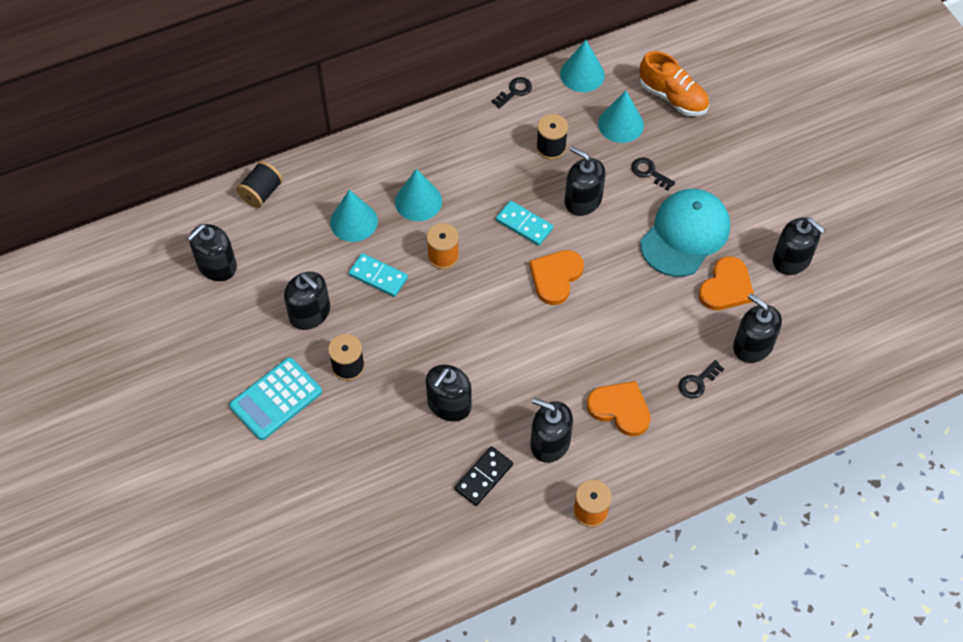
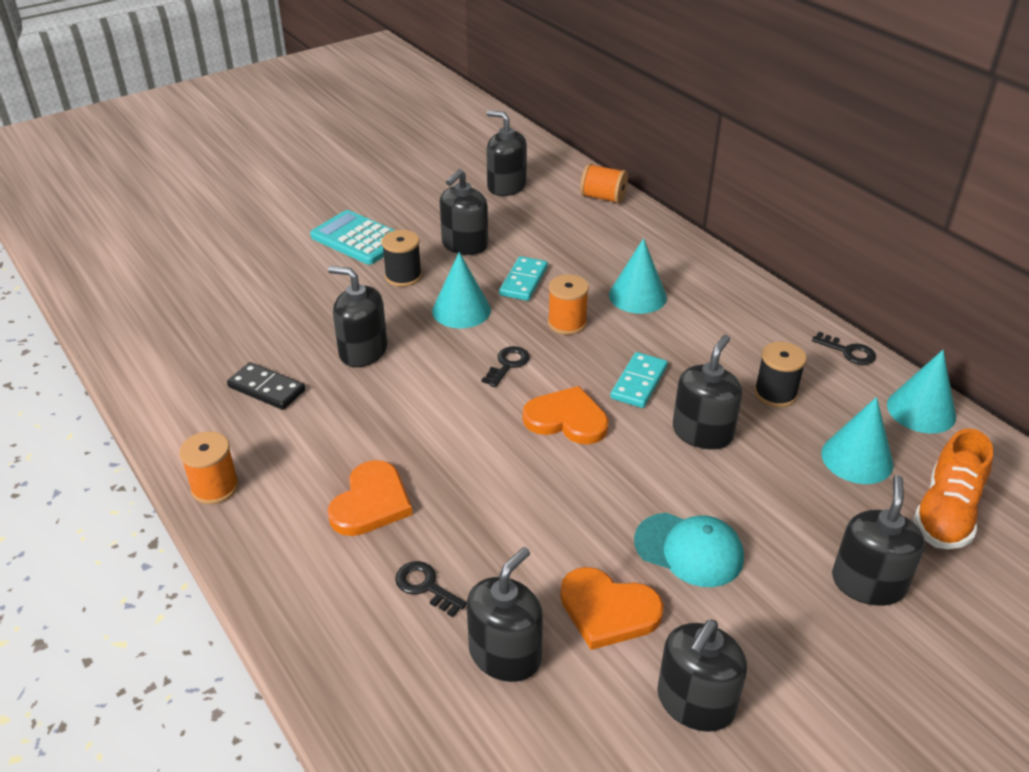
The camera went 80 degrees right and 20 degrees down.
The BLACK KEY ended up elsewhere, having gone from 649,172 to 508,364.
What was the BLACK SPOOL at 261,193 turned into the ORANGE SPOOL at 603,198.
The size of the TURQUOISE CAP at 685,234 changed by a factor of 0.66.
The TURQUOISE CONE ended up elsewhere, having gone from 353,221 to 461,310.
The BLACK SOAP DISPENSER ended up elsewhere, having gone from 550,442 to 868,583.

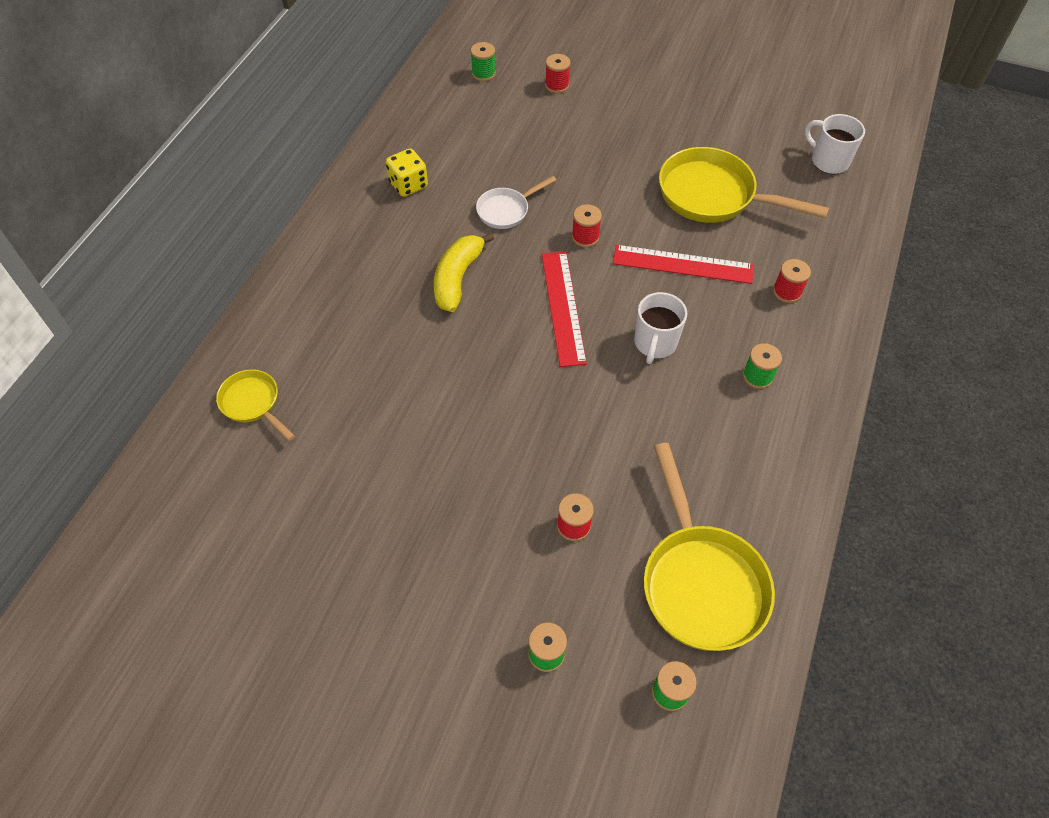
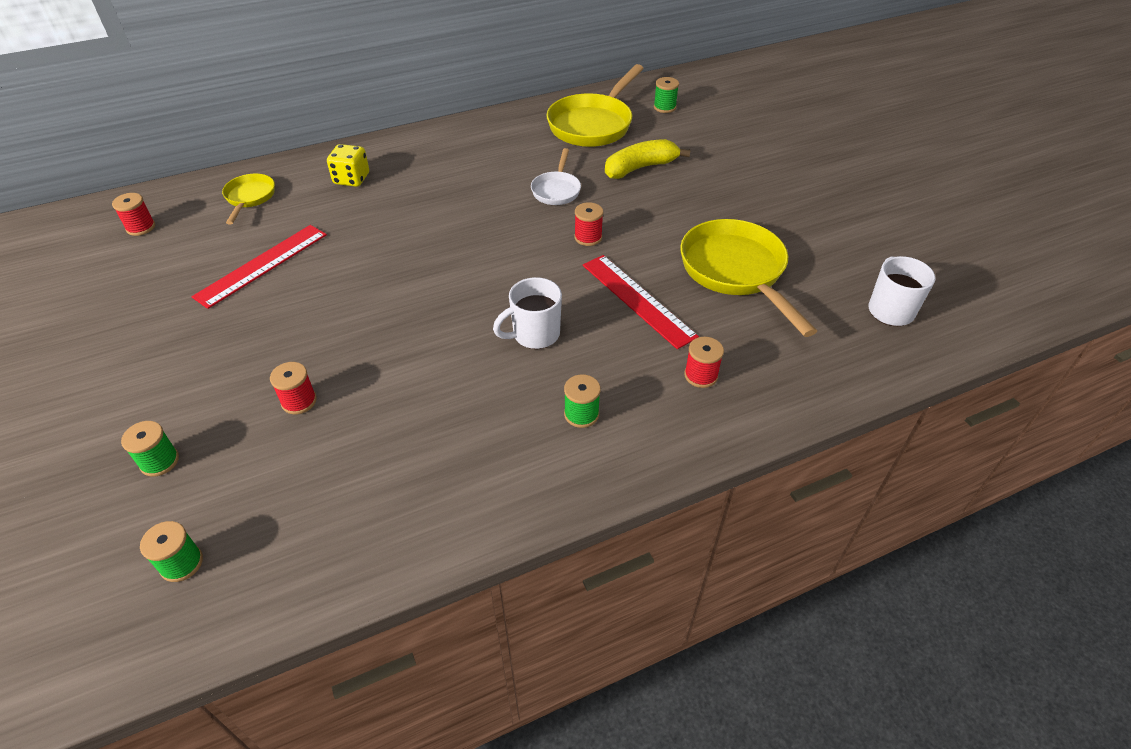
The camera went 45 degrees right and 10 degrees down.
The RED SPOOL ended up elsewhere, having gone from 557,85 to 141,227.
The YELLOW DICE ended up elsewhere, having gone from 408,185 to 351,179.
The WHITE PAN at 506,210 ended up facing another way, 90 degrees counterclockwise from before.
The YELLOW BANANA ended up elsewhere, having gone from 457,278 to 640,168.
The RED RULER ended up elsewhere, having gone from 562,307 to 262,265.
The YELLOW PAN ended up elsewhere, having gone from 700,581 to 593,124.

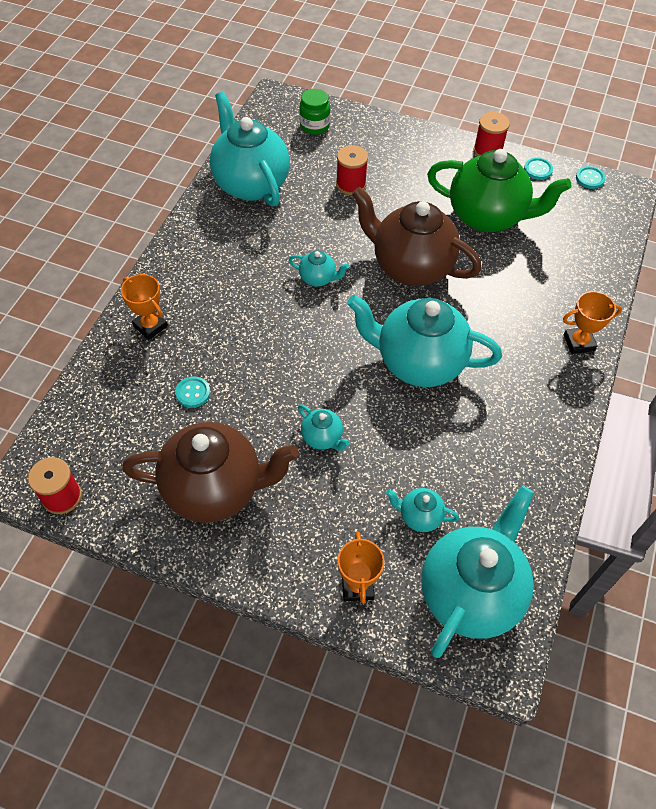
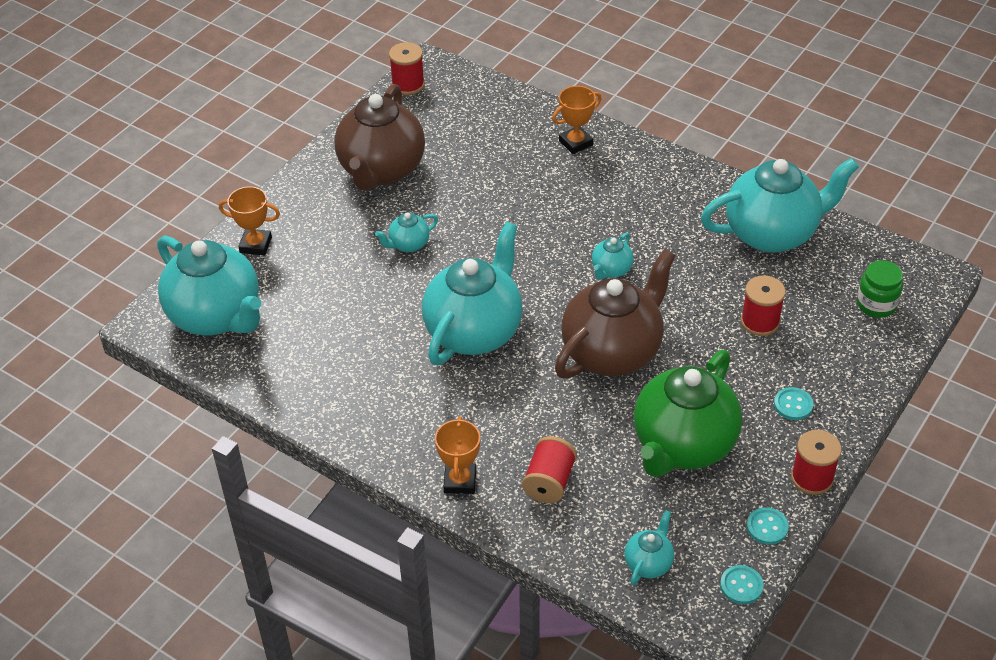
The camera went 105 degrees right and 10 degrees down.
The TURQUOISE BUTTON ended up elsewhere, having gone from 193,393 to 793,405.
The TURQUOISE TEAPOT ended up elsewhere, having gone from 419,516 to 648,563.
The second view gained the RED SPOOL at 549,482.

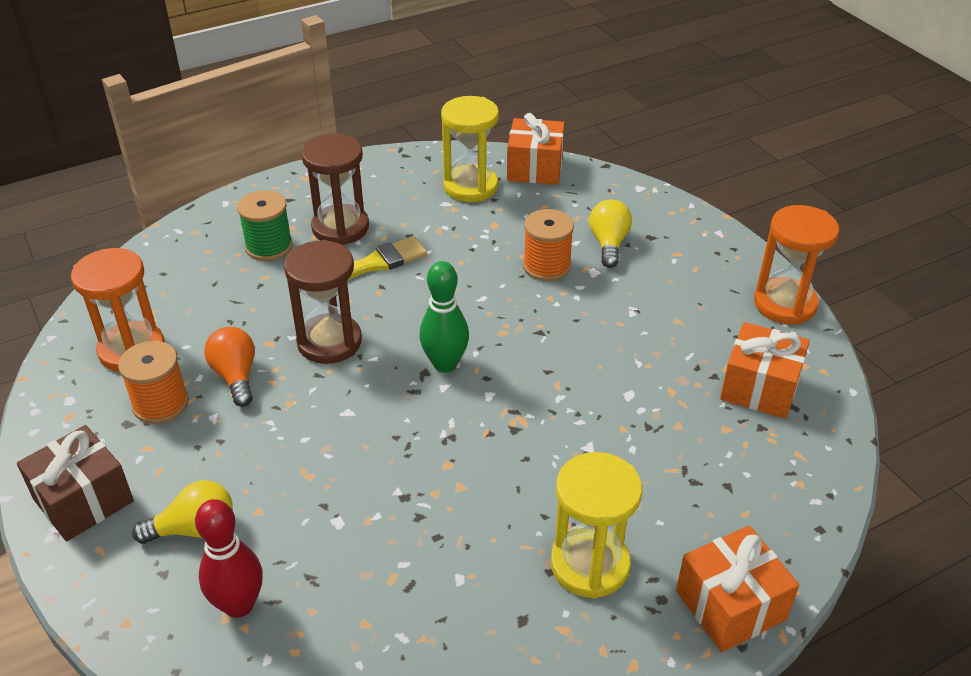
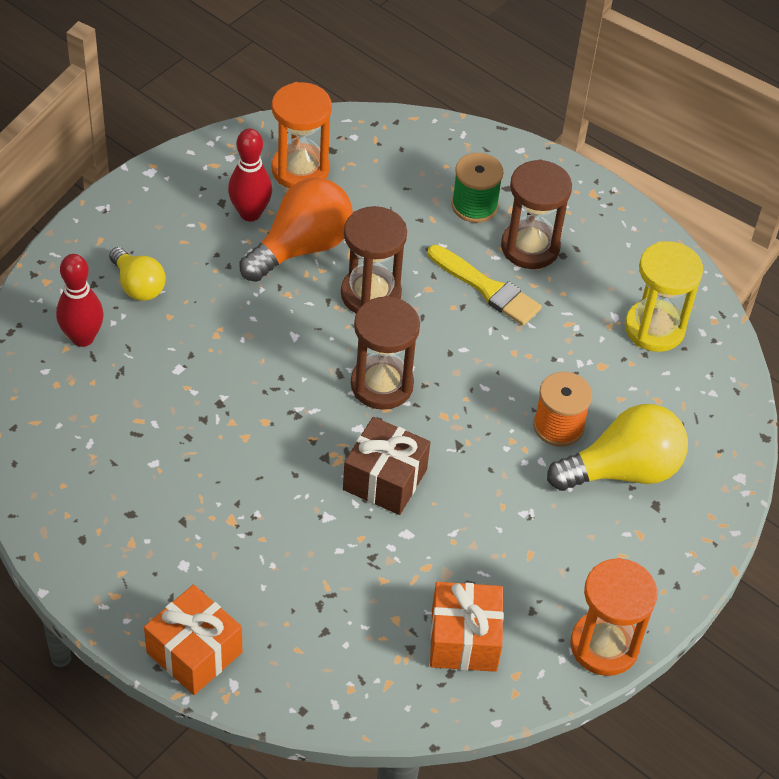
The camera went 65 degrees right and 10 degrees up.
The second view lost the ORANGE GIFT at 535,168.
The size of the YELLOW LIGHT BULB at 608,244 changed by a factor of 1.68.
Where the GREEN BOWLING PIN stood at 445,364, the BROWN HOURGLASS came to stand at 382,385.
The size of the ORANGE LIGHT BULB at 236,376 changed by a factor of 1.68.
Where the ORANGE SPOOL stood at 161,404, the RED BOWLING PIN came to stand at 250,213.
The BROWN GIFT ended up elsewhere, having gone from 83,500 to 385,479.
The second view lost the YELLOW HOURGLASS at 590,565.

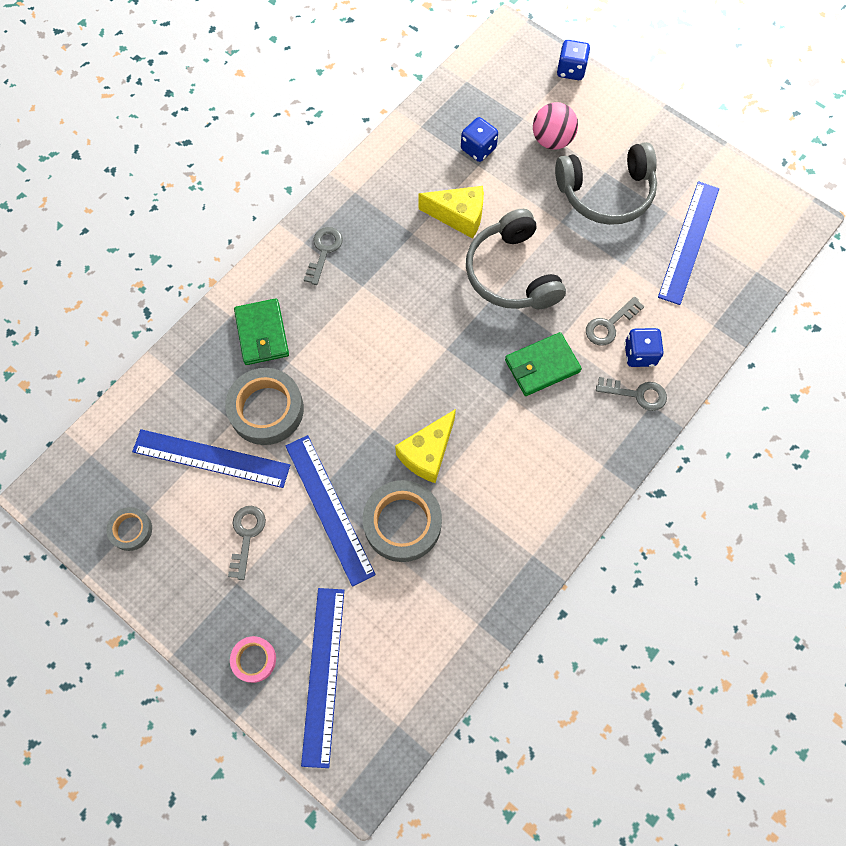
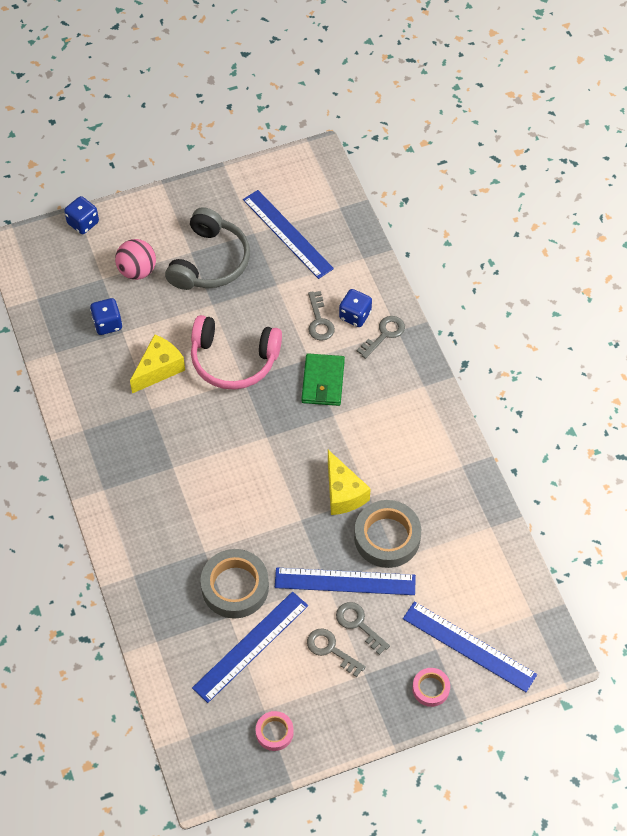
The camera went 60 degrees left and 10 degrees down.
What was the GREY HEADPHONES at 511,273 turned into the PINK HEADPHONES at 233,360.
The GREY KEY ended up elsewhere, having gone from 324,251 to 358,624.
The second view lost the GREEN WALLET at 262,334.
What was the GREY TAPE at 131,530 turned into the PINK TAPE at 274,732.

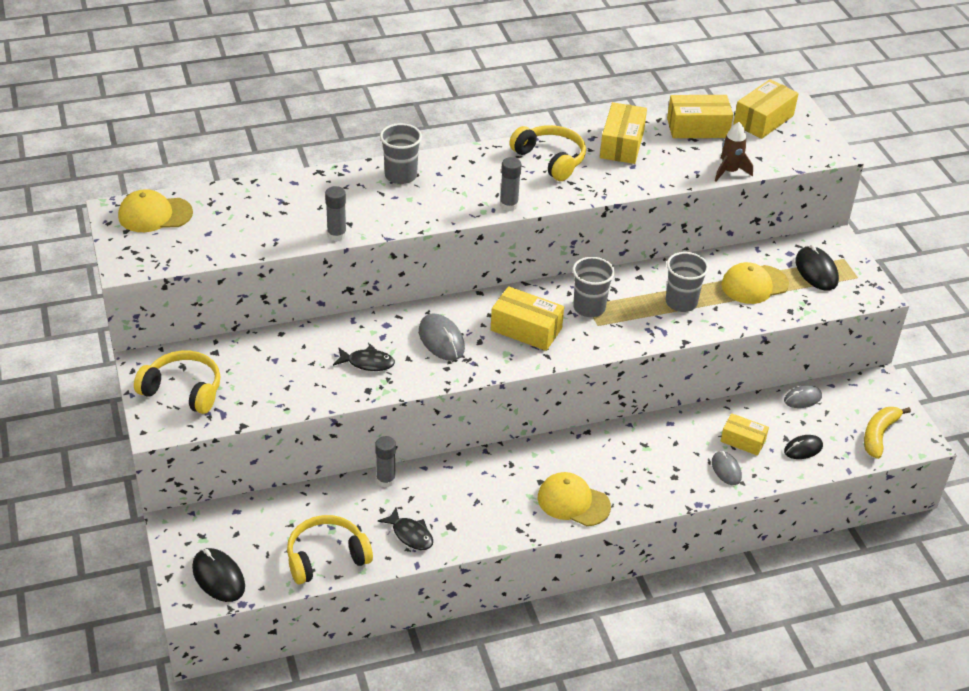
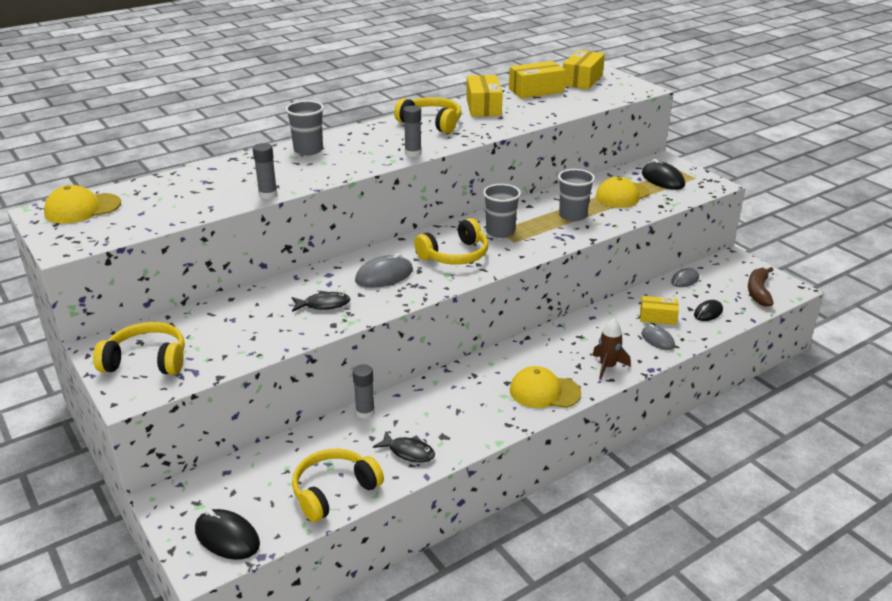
The camera went 15 degrees left and 10 degrees down.
The BROWN ROCKET ended up elsewhere, having gone from 729,171 to 607,367.
Where the YELLOW BOX stood at 526,329, the YELLOW HEADPHONES came to stand at 455,255.
The GREY MOUSE at 441,340 ended up facing another way, 75 degrees counterclockwise from before.
What was the YELLOW BANANA at 879,435 turned into the BROWN BANANA at 758,292.

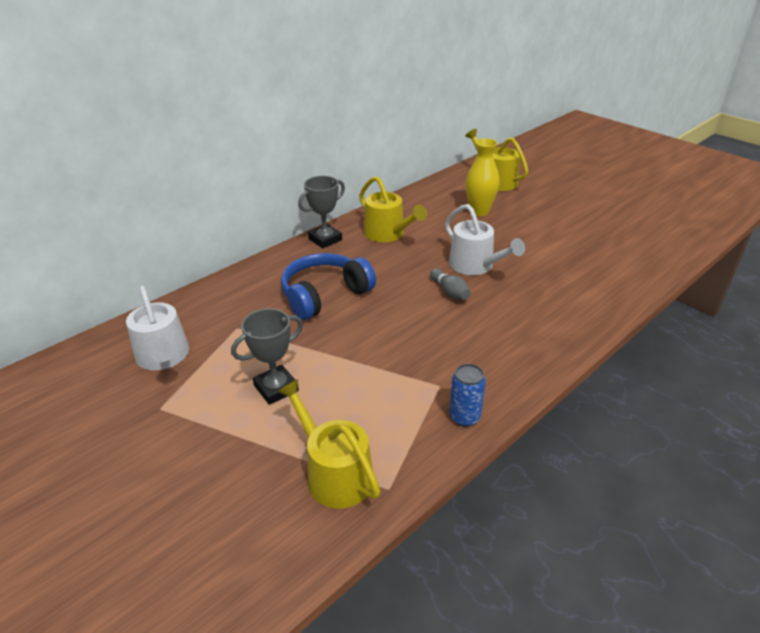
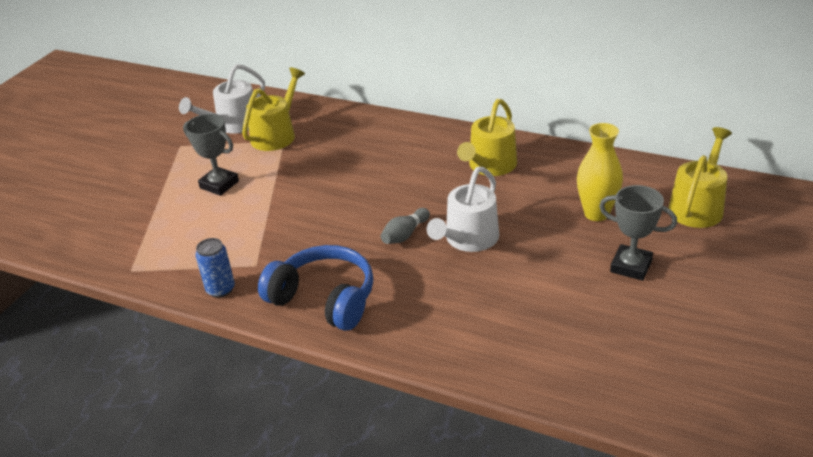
The camera went 70 degrees right and 0 degrees up.
The GREY TROPHY ended up elsewhere, having gone from 325,239 to 631,266.
The BLUE HEADPHONES ended up elsewhere, having gone from 324,295 to 324,299.
The YELLOW WATERING CAN ended up elsewhere, having gone from 334,473 to 276,135.

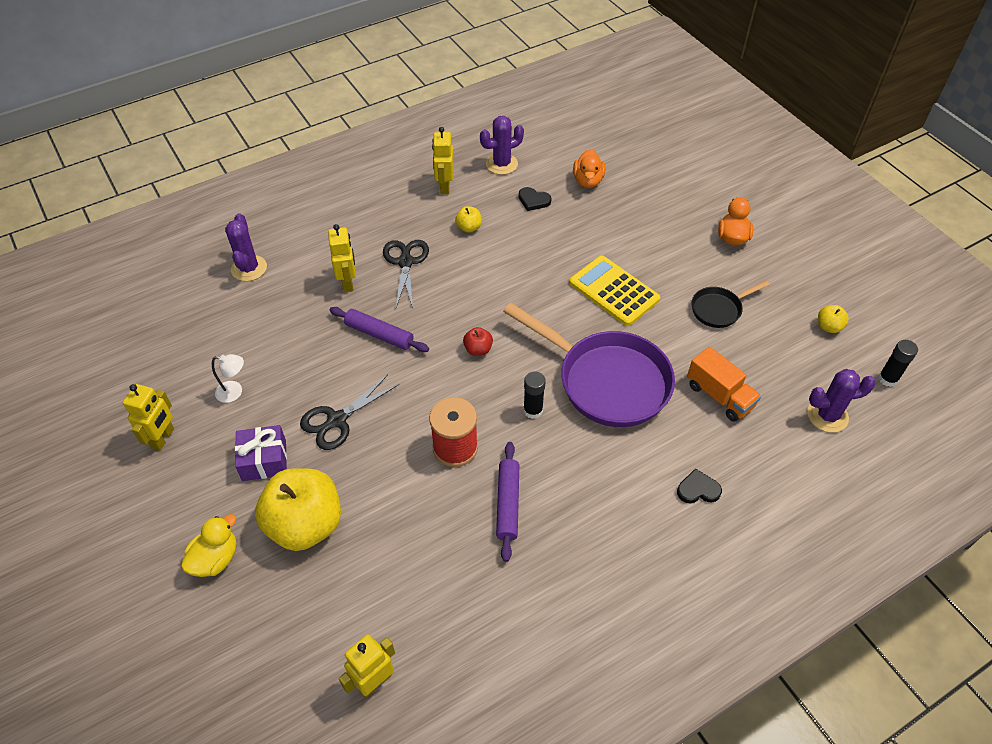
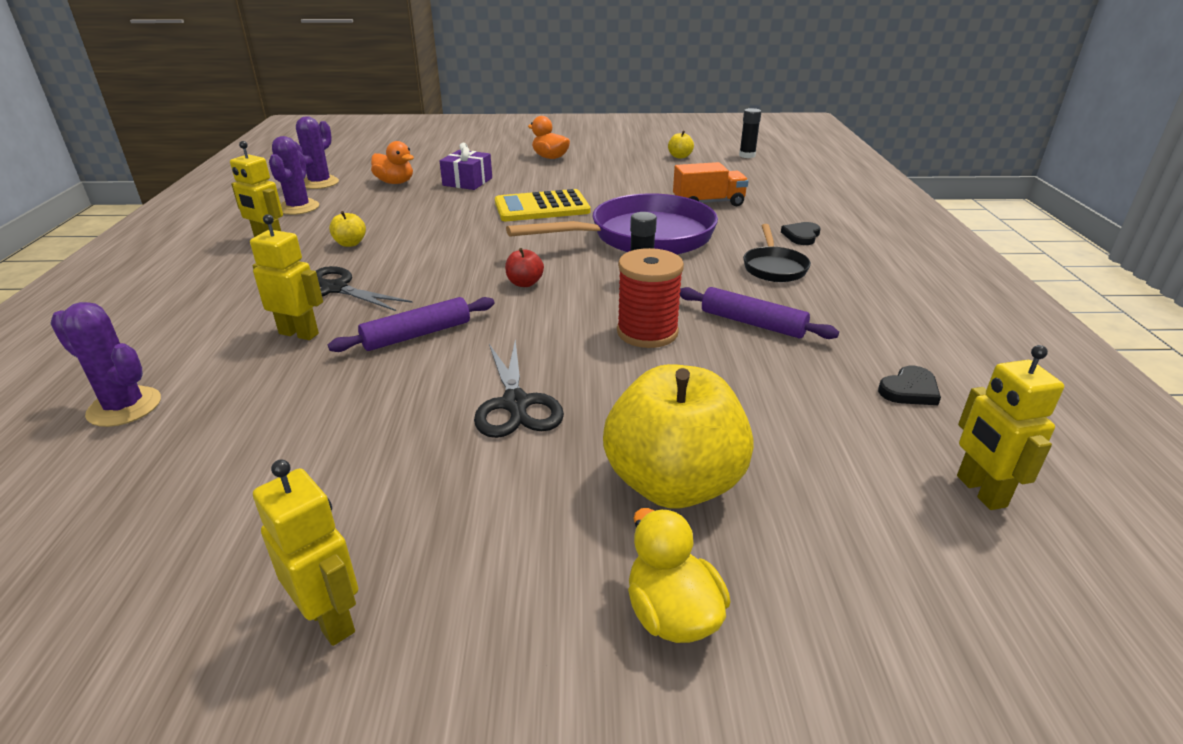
The camera went 60 degrees left and 20 degrees down.
The BLACK HEART ended up elsewhere, having gone from 533,200 to 909,390.
The BLACK PAN ended up elsewhere, having gone from 719,309 to 774,267.
The second view lost the WHITE LAMP at 234,392.
The PURPLE CACTUS ended up elsewhere, having gone from 827,416 to 319,183.
The PURPLE GIFT ended up elsewhere, having gone from 264,460 to 467,182.

